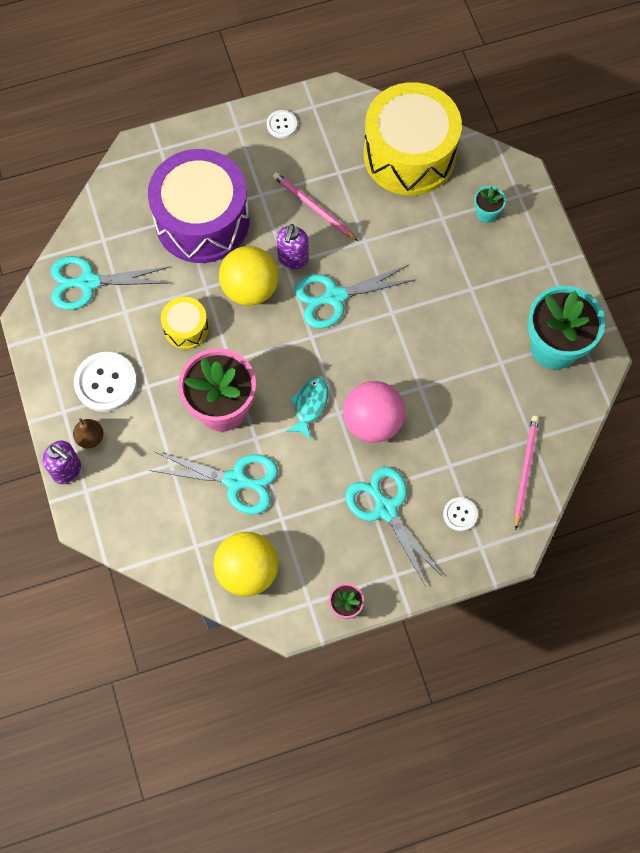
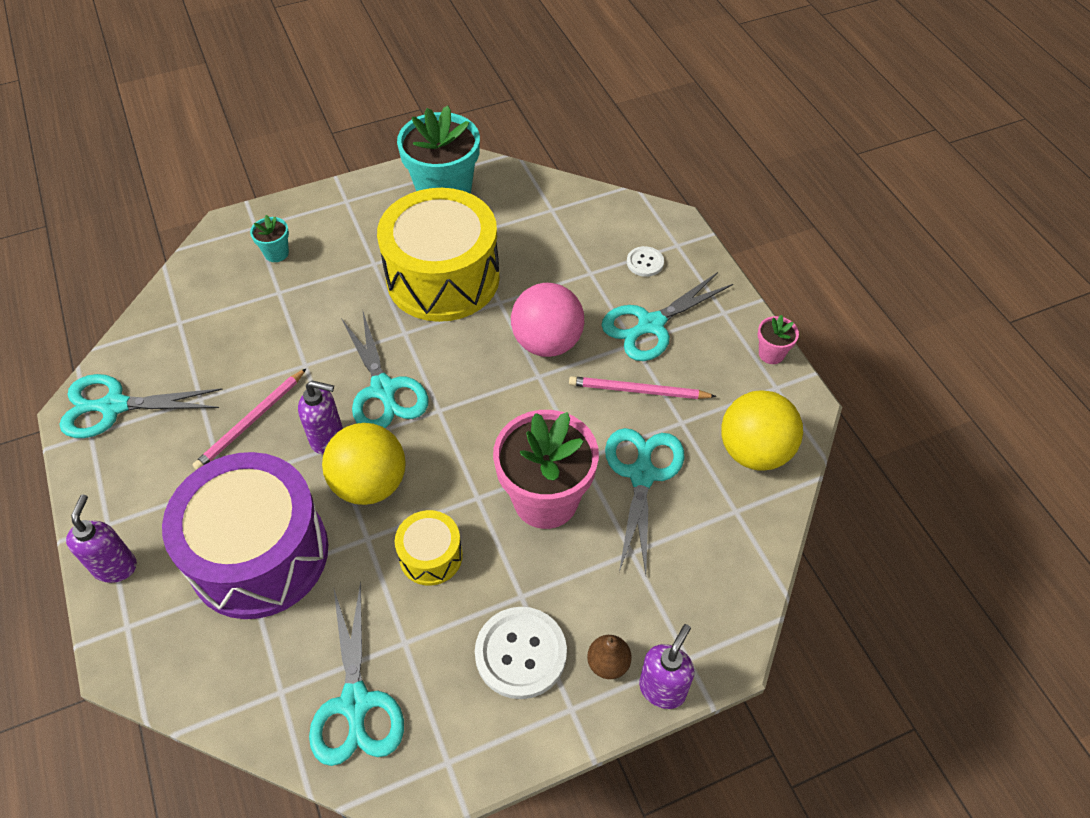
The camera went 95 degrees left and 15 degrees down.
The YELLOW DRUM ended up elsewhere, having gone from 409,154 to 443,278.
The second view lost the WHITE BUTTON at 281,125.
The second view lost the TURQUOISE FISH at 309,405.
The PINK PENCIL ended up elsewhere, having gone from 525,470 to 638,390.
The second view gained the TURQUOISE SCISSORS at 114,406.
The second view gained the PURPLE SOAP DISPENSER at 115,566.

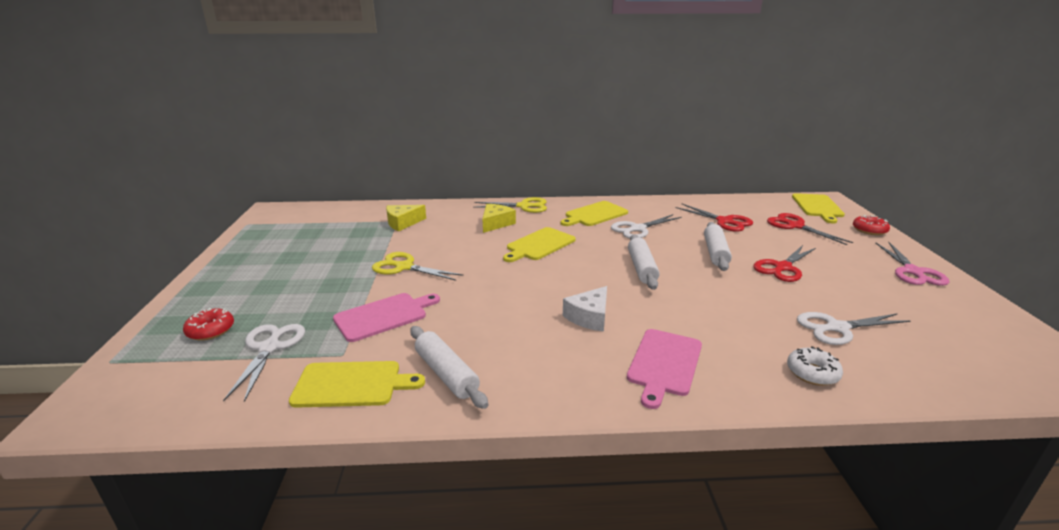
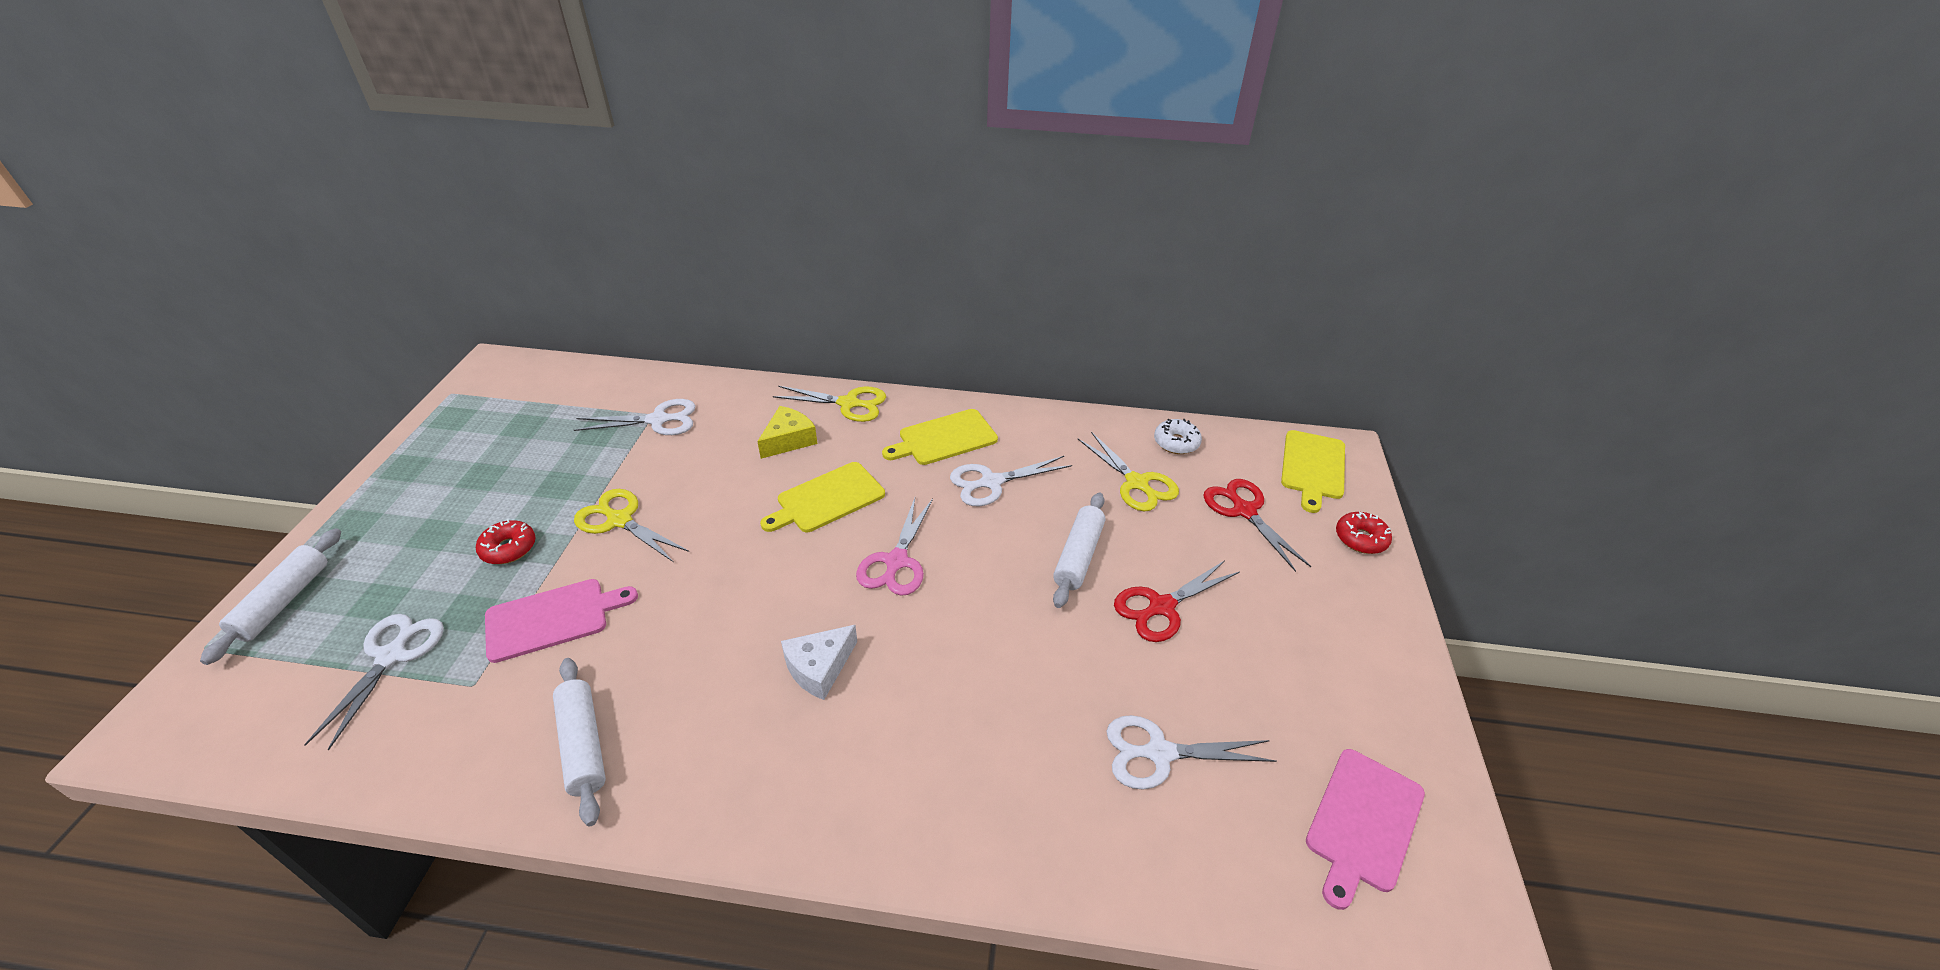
The camera went 10 degrees right and 15 degrees up.
What was the RED SCISSORS at 724,221 turned into the YELLOW SCISSORS at 1137,483.
Where the YELLOW CHEESE stood at 403,223, the WHITE SCISSORS came to stand at 658,420.
The WHITE ROLLING PIN ended up elsewhere, having gone from 642,268 to 284,601.
The PINK SCISSORS ended up elsewhere, having gone from 913,272 to 896,562.
The RED DONUT ended up elsewhere, having gone from 211,330 to 509,548.
The PINK CUTTING BOARD ended up elsewhere, having gone from 664,364 to 1363,823.
The WHITE DONUT ended up elsewhere, having gone from 812,373 to 1176,442.
The second view lost the YELLOW CUTTING BOARD at 352,384.

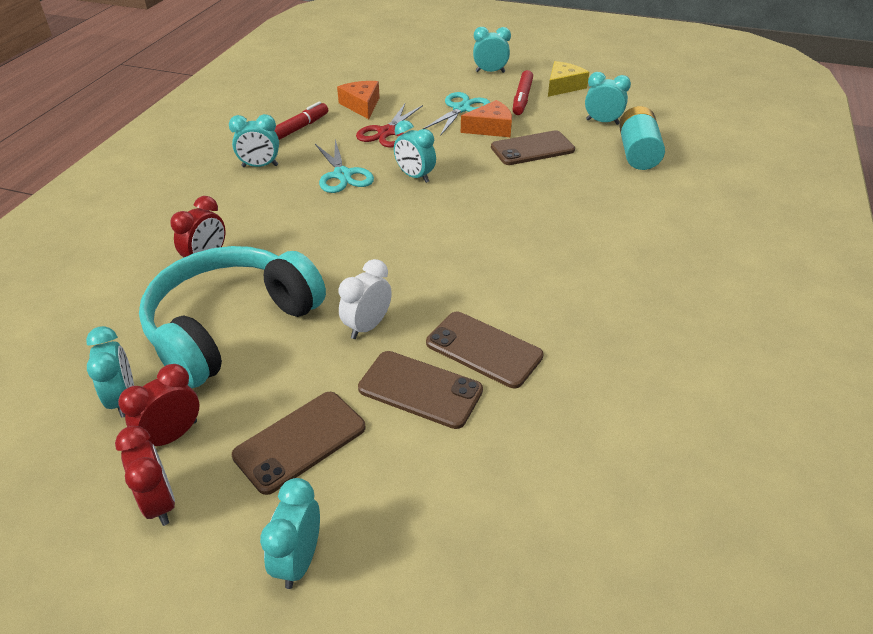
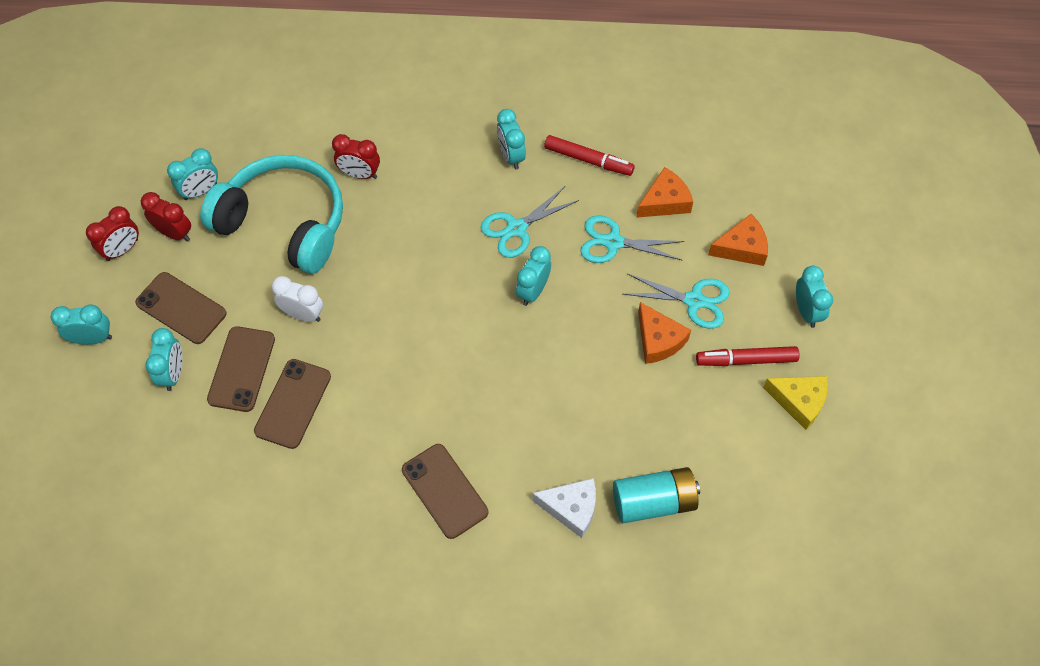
The camera went 75 degrees right and 20 degrees up.
The TURQUOISE CLOCK ended up elsewhere, having gone from 602,122 to 173,373.
What was the RED SCISSORS at 387,132 turned into the TURQUOISE SCISSORS at 613,242.
The BROWN PHONE ended up elsewhere, having gone from 532,149 to 444,491.
The second view gained the ORANGE CHEESE at 742,247.
The second view gained the WHITE CHEESE at 571,508.

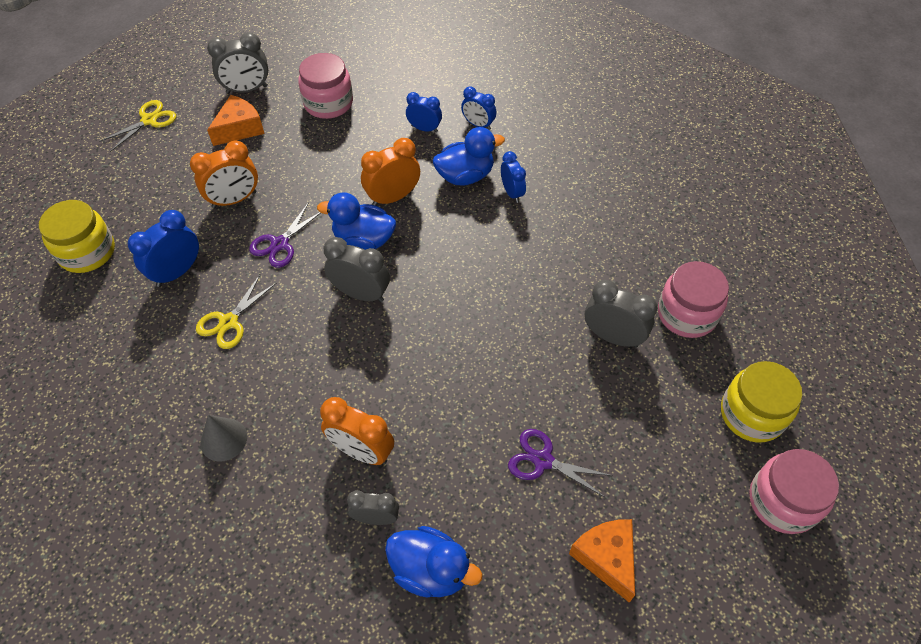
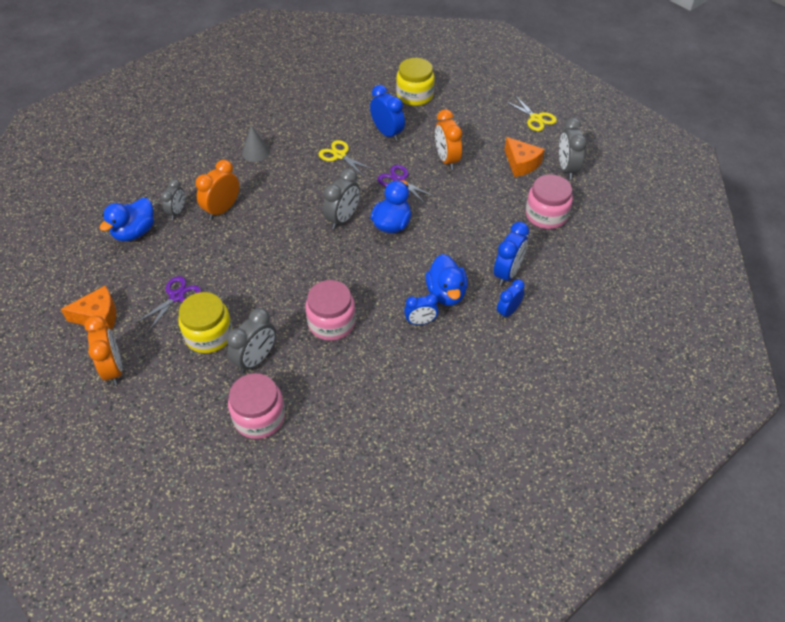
The camera went 100 degrees right and 5 degrees down.
The size of the BLUE CLOCK at 424,128 changed by a factor of 1.54.
The ORANGE CLOCK ended up elsewhere, having gone from 393,197 to 114,369.
The YELLOW JAR ended up elsewhere, having gone from 752,414 to 209,335.
The PINK JAR ended up elsewhere, having gone from 782,501 to 331,323.

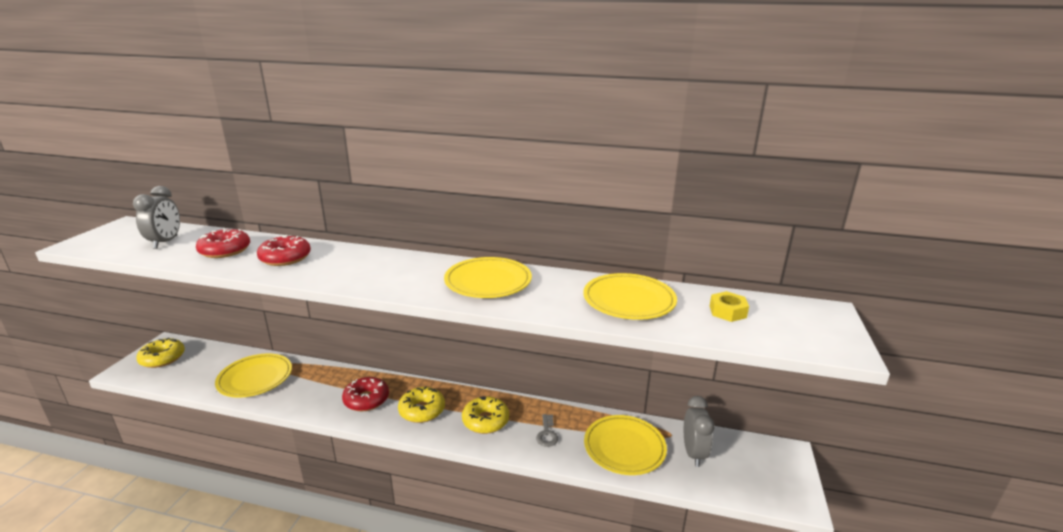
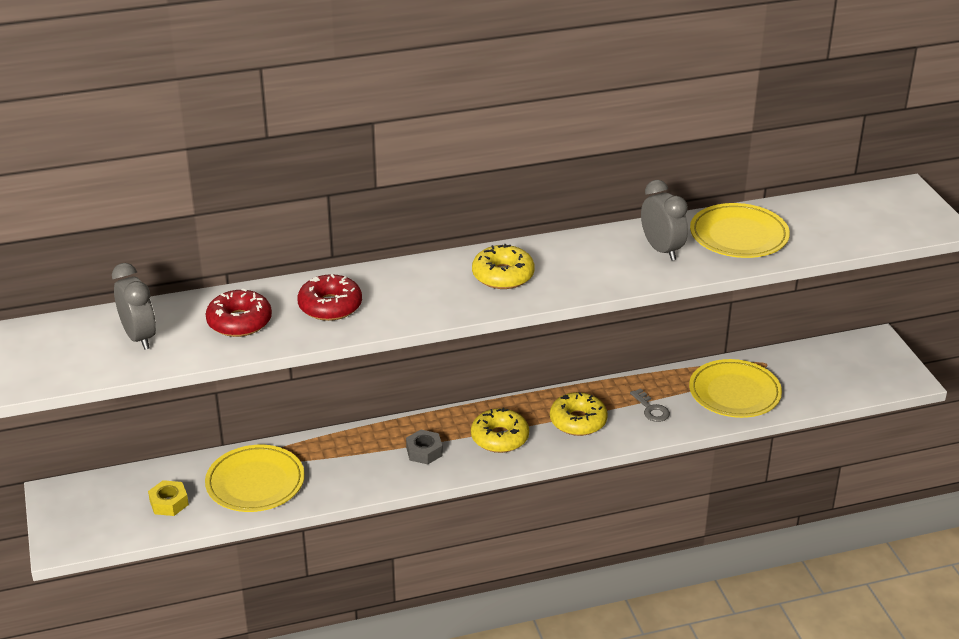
The camera went 30 degrees left and 10 degrees up.
The second view lost the YELLOW PLATE at 488,282.
The YELLOW NUT ended up elsewhere, having gone from 727,311 to 169,503.
The YELLOW DONUT ended up elsewhere, having gone from 162,358 to 503,275.
Where the RED DONUT stood at 366,400, the GREY NUT came to stand at 424,452.
The GREY CLOCK ended up elsewhere, having gone from 693,453 to 662,250.

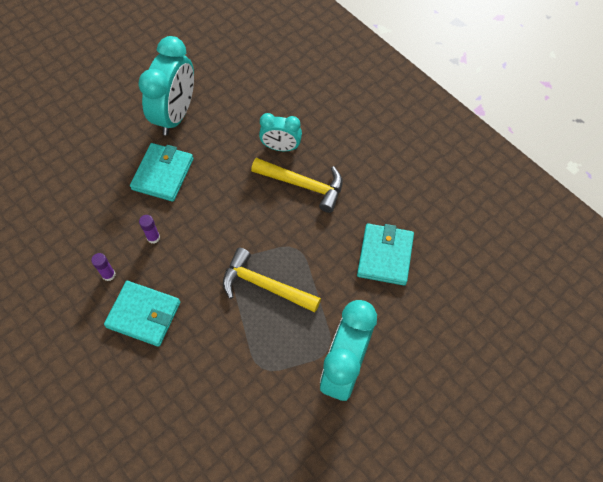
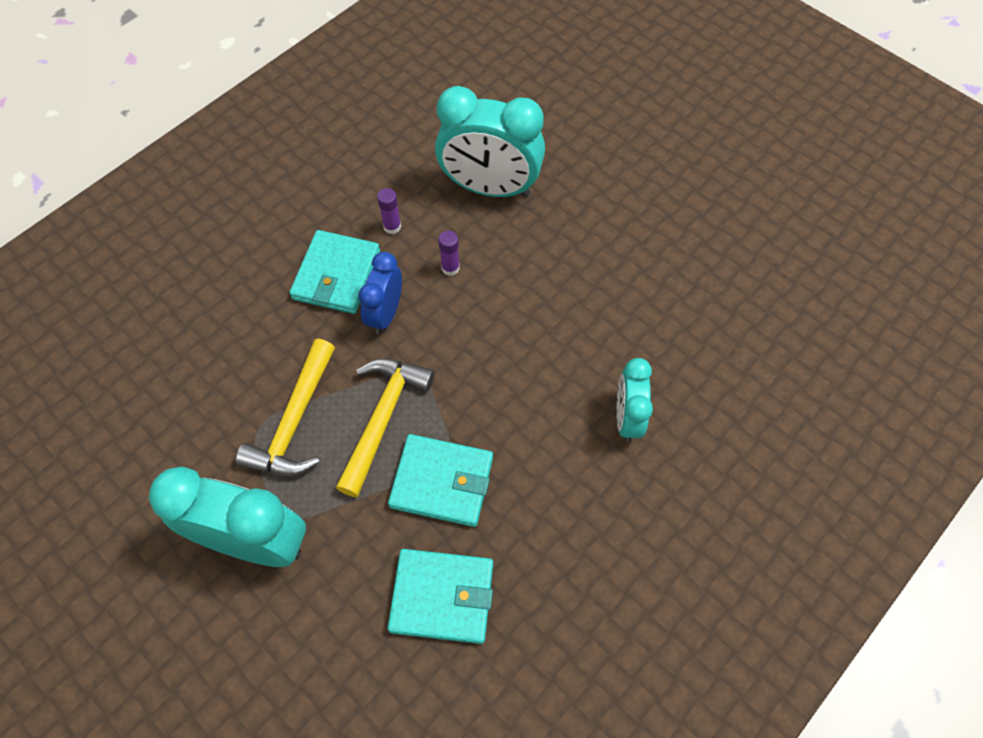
The camera went 85 degrees right and 0 degrees up.
The TURQUOISE CLOCK ended up elsewhere, having gone from 176,114 to 490,188.
The TURQUOISE WALLET ended up elsewhere, having gone from 163,174 to 442,482.
The YELLOW HAMMER ended up elsewhere, having gone from 303,185 to 295,422.
The second view gained the BLUE CLOCK at 385,314.

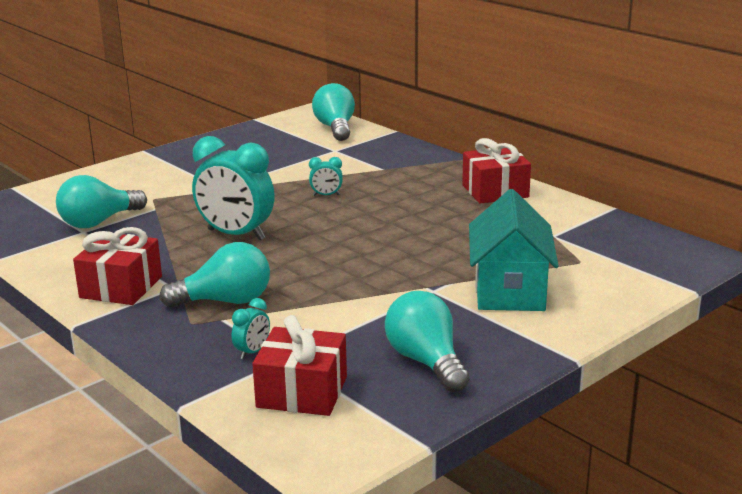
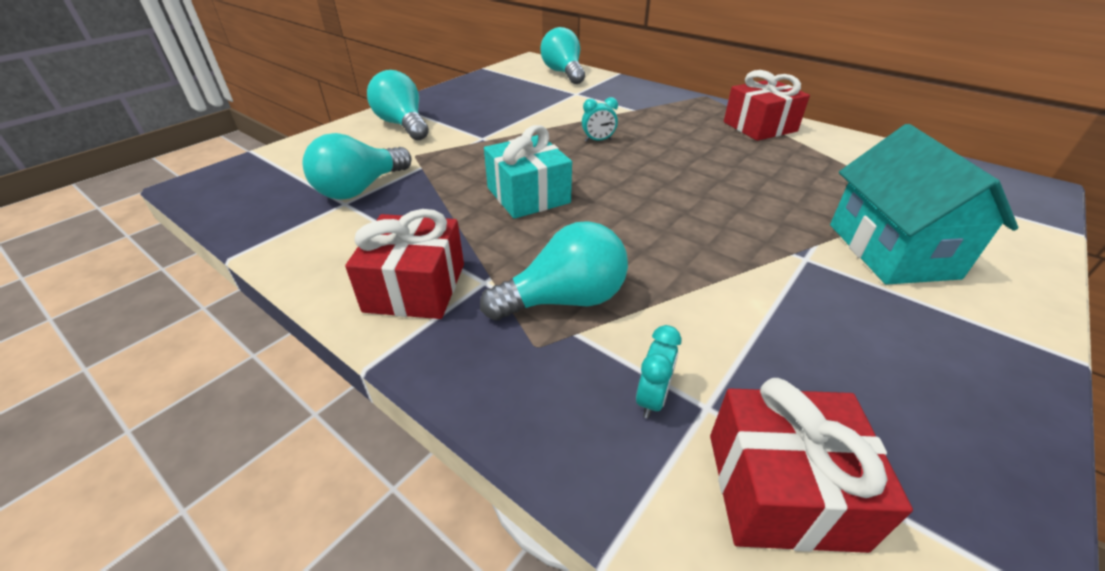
The camera went 10 degrees left and 15 degrees up.
Where the TURQUOISE CLOCK stood at 236,235, the TURQUOISE GIFT came to stand at 528,195.
The TURQUOISE LIGHT BULB ended up elsewhere, having gone from 426,362 to 403,125.

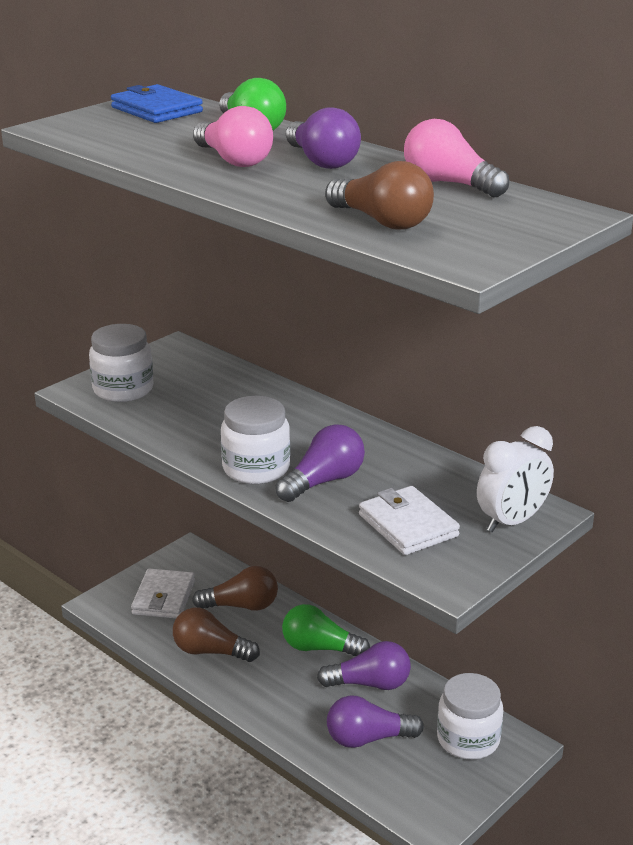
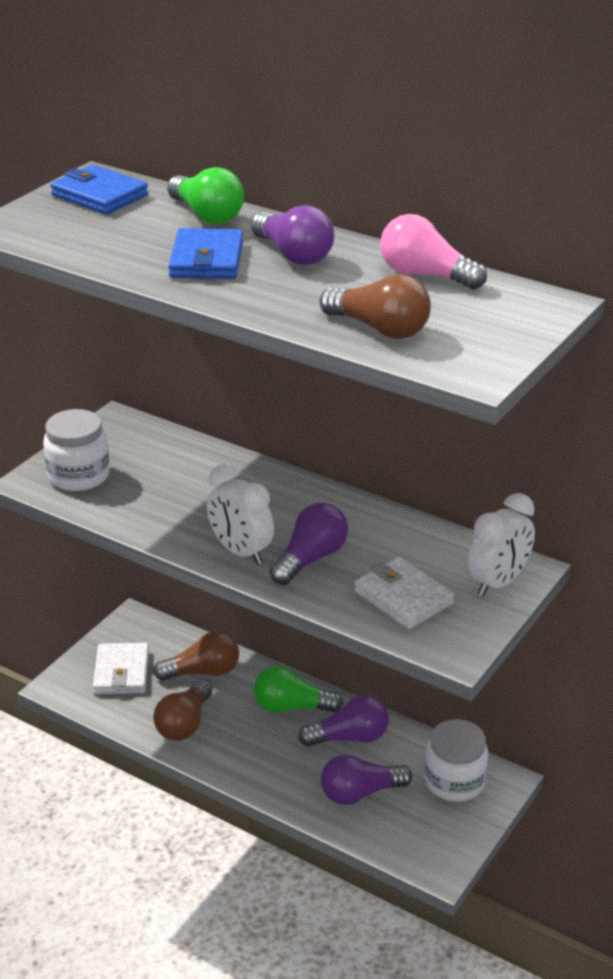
The camera went 10 degrees left and 5 degrees up.
Where the PINK LIGHT BULB stood at 233,160, the BLUE WALLET came to stand at 206,260.
Where the WHITE JAR stood at 256,468, the WHITE CLOCK came to stand at 241,552.
The BROWN LIGHT BULB at 210,651 ended up facing another way, 75 degrees counterclockwise from before.

